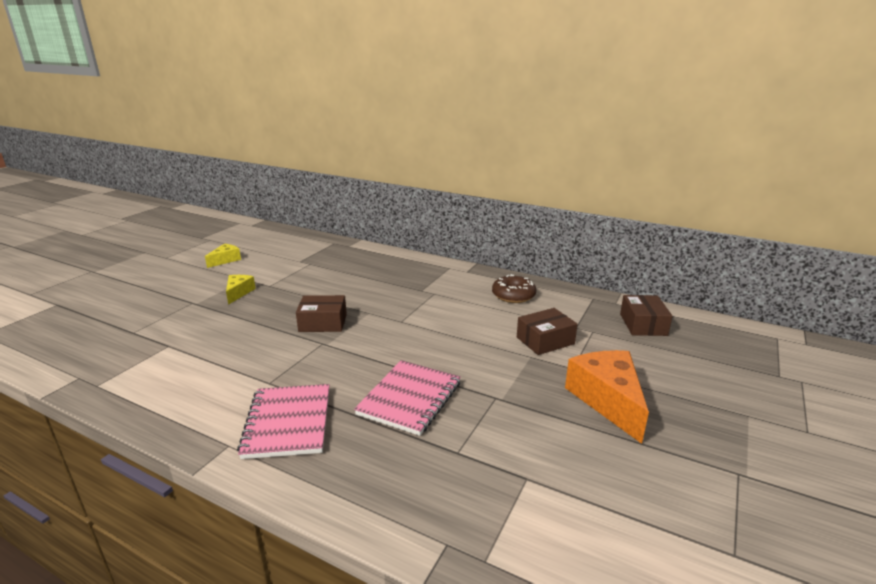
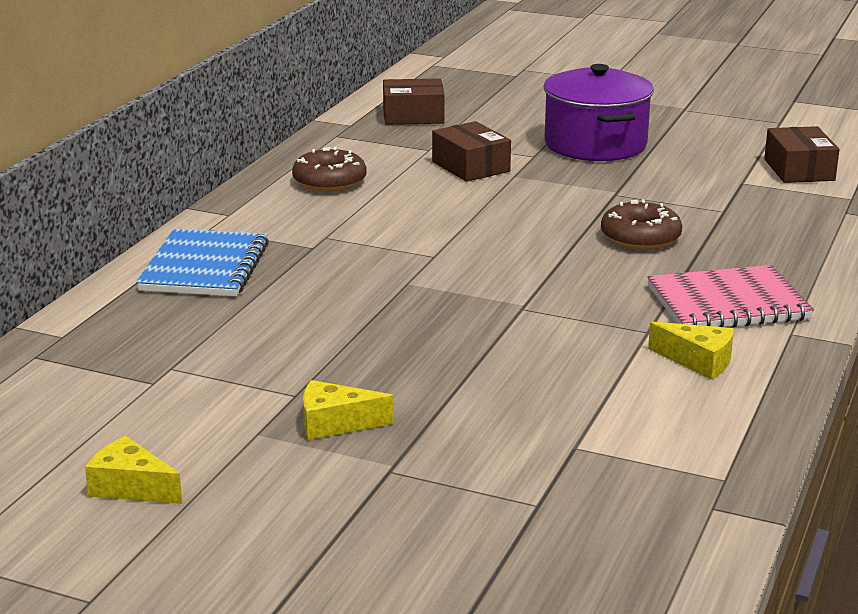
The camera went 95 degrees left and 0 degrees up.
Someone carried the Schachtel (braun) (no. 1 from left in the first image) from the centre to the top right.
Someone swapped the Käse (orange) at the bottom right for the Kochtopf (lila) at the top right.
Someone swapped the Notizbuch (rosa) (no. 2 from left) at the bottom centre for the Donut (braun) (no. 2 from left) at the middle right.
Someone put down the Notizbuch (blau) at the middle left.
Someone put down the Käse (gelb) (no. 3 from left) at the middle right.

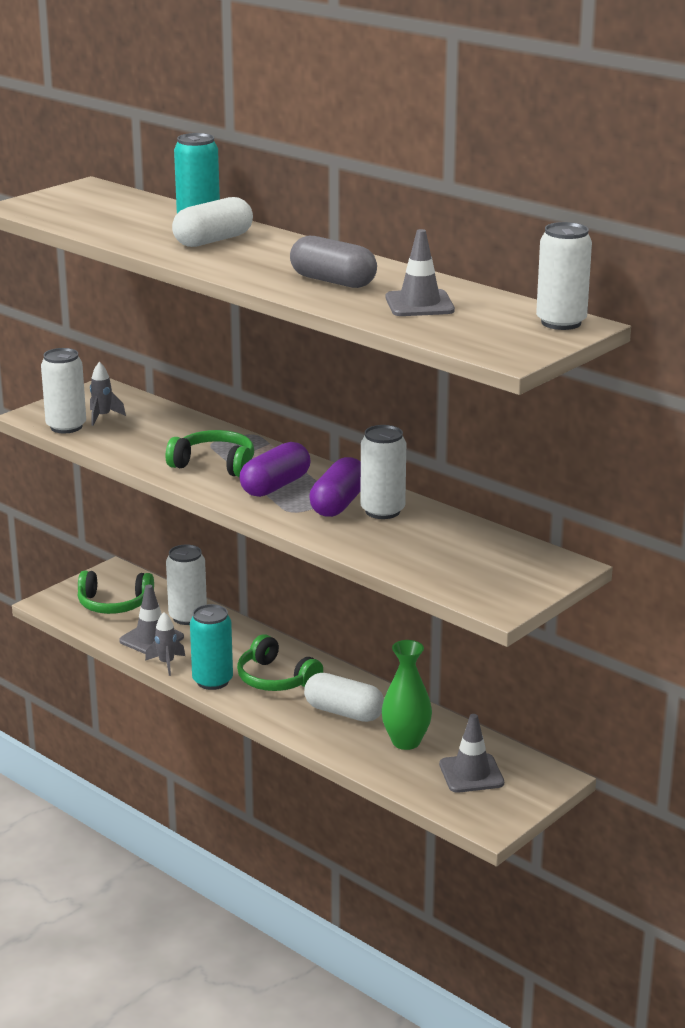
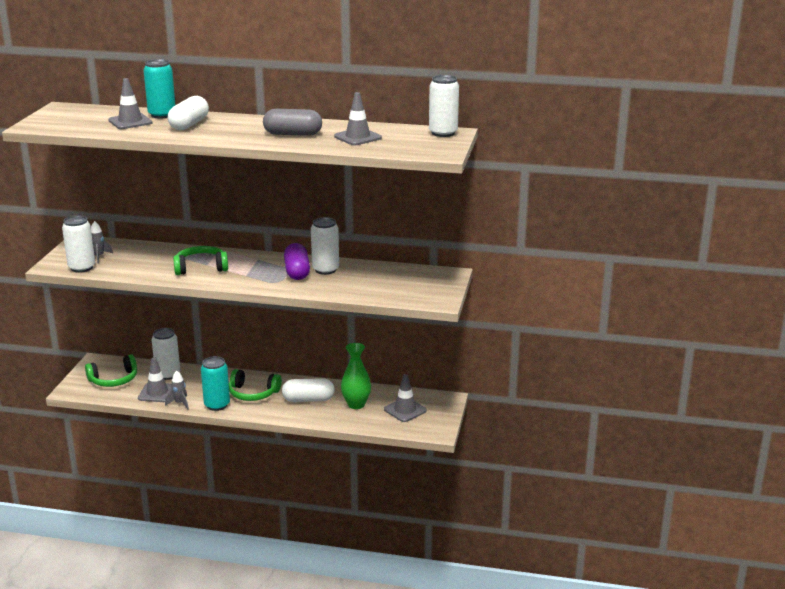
The camera went 30 degrees left and 0 degrees up.
Someone took away the Kapsel (lila) (no. 1 from left) at the centre.
Someone put down the Leitkegel (grau) (no. 1 from left) at the top left.

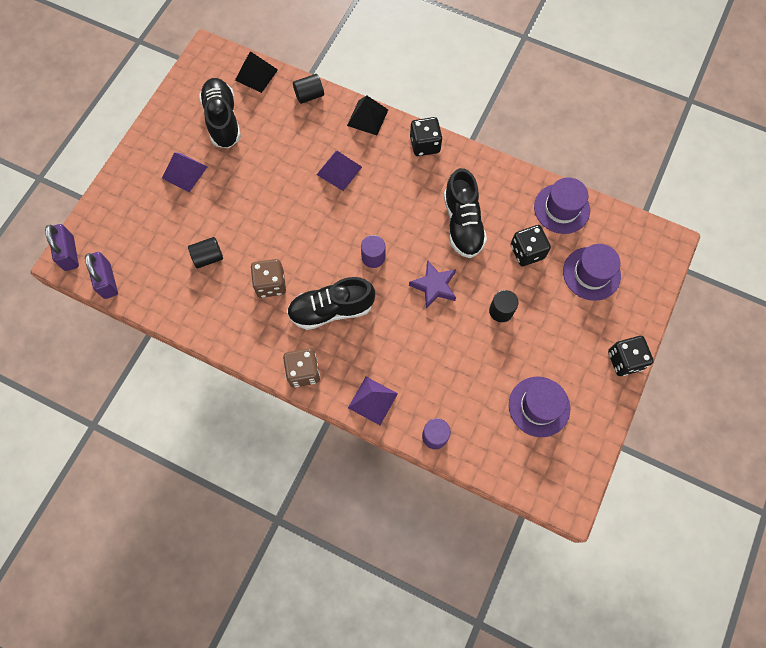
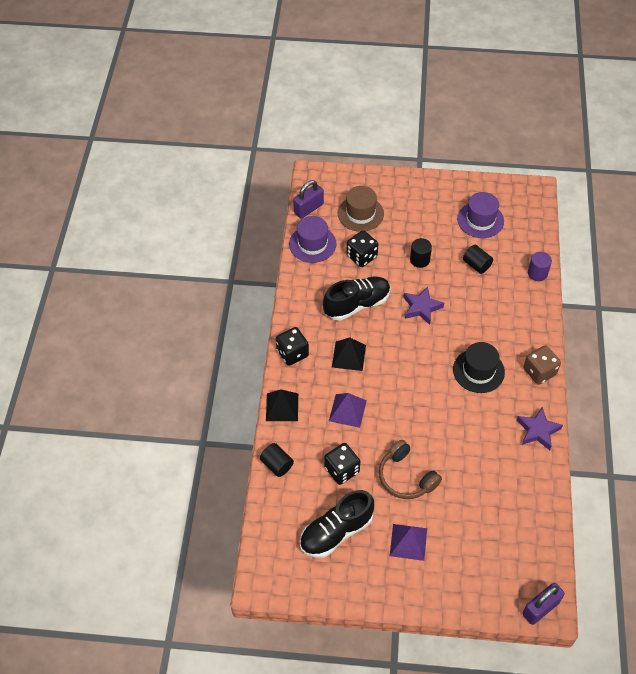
The camera went 110 degrees left and 15 degrees down.
Someone carried the Pyramide (schwarz) (no. 1 from left in the first image) from the top centre to the centre.
Someone took away the Vollzylinder (lila) (no. 1 from left) at the centre.
Someone carried the Vollzylinder (schwarz) (no. 1 from left in the first image) from the middle left to the middle right.
Someone repainted the Hut (lila) (no. 3 from left) at the middle right, which became the Hut (braun) at the top centre.
Someone carried the Vorhängeschloss (lila) (no. 2 from left in the first image) from the middle left to the top centre.
Someone took away the Spielwürfel (braun) (no. 1 from left) at the centre.
Someone swapped the Schuh (schwarz) (no. 2 from left) at the centre for the Hut (schwarz) at the middle right.
Someone carried the Spielwürfel (schwarz) (no. 3 from left in the first image) from the middle right to the bottom centre.
Someone took away the Pyramide (lila) (no. 3 from left) at the centre.
Someone put down the Stern (lila) (no. 2 from left) at the middle right.
Someone put down the Kopfhörer (braun) at the bottom centre.

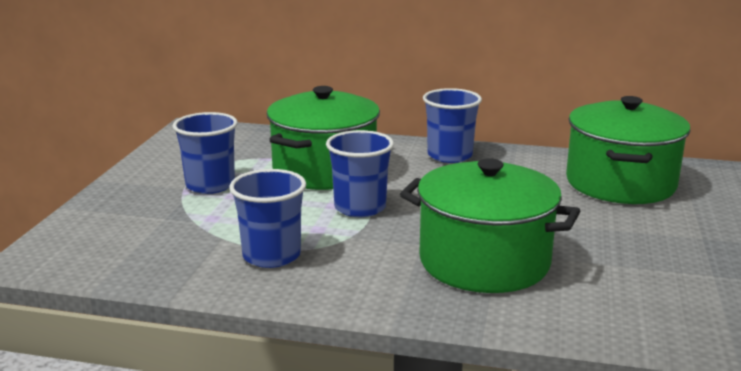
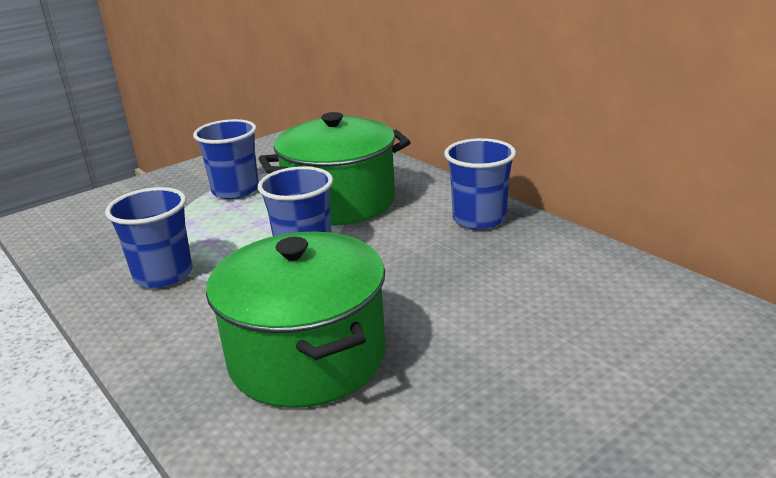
The camera went 40 degrees right and 5 degrees up.
Someone took away the Kochtopf (grün) (no. 3 from left) at the middle right.

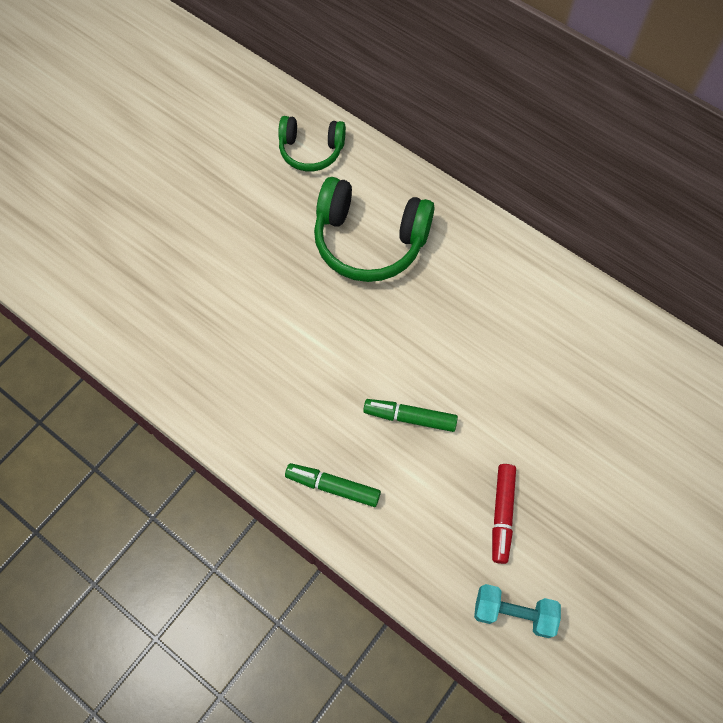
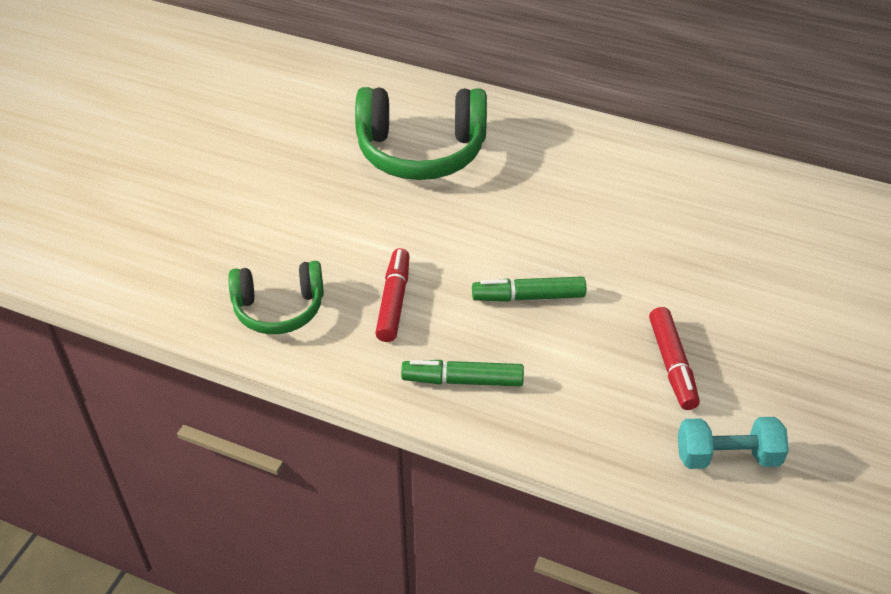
The camera went 15 degrees left and 20 degrees down.
Someone carried the Kopfhörer (grün) (no. 1 from left) from the top centre to the middle left.
Someone put down the Filzstift (rot) (no. 1 from left) at the centre.

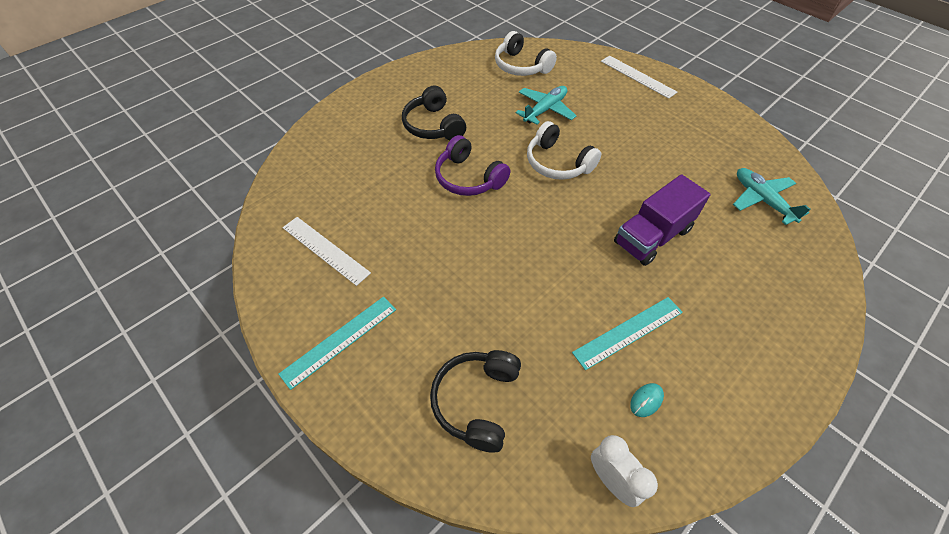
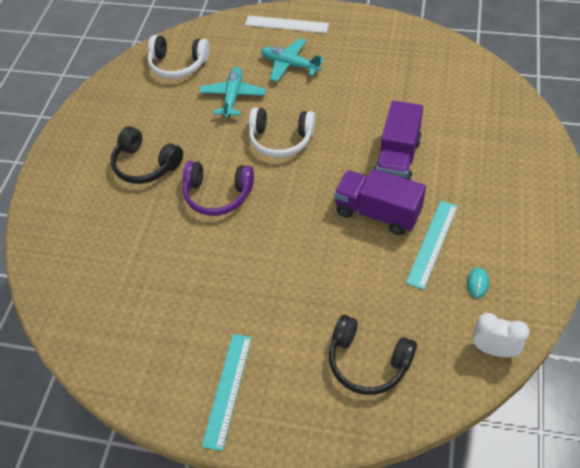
The camera went 30 degrees left and 0 degrees up.
Someone carried the Flugzeug (türkis) (no. 2 from left) from the middle right to the top centre.
Someone took away the Lineal (weiß) (no. 1 from left) at the centre.
Someone rotated the Kopfhörer (schwarz) (no. 2 from left) at the bottom centre by 45 degrees counterclockwise.
Someone put down the Lastwagen (lila) (no. 1 from left) at the centre.

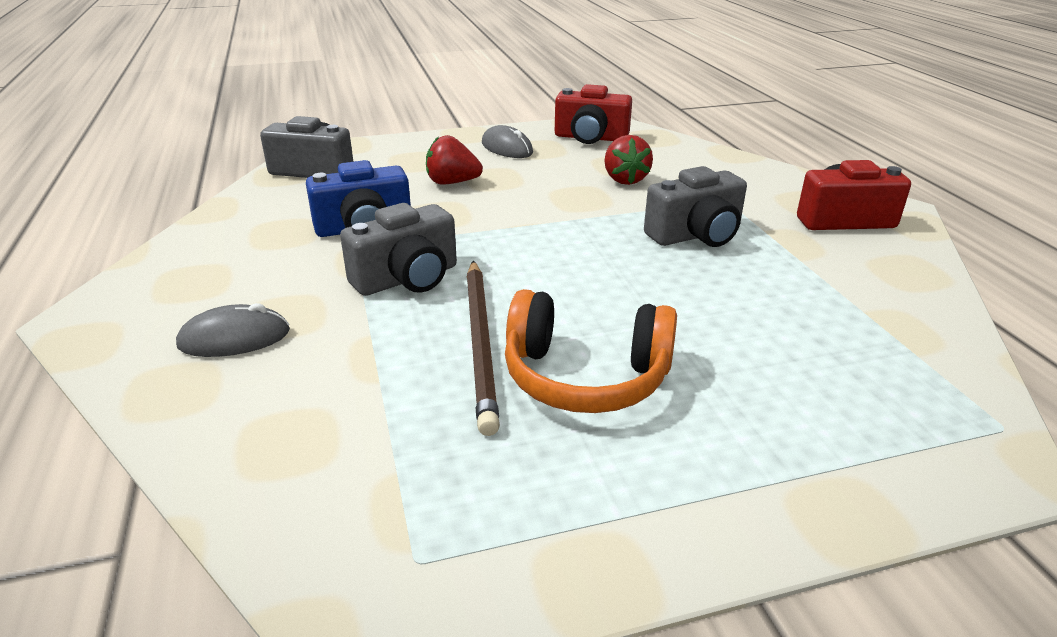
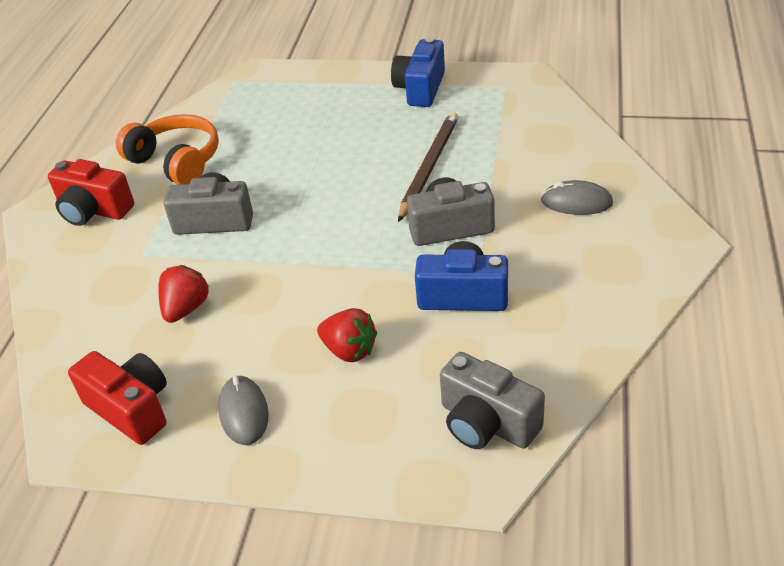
The camera went 150 degrees left and 10 degrees up.
Someone carried the Kopfhörer (orange) from the centre to the top left.
Someone put down the Kamera (blau) (no. 1 from left) at the top centre.

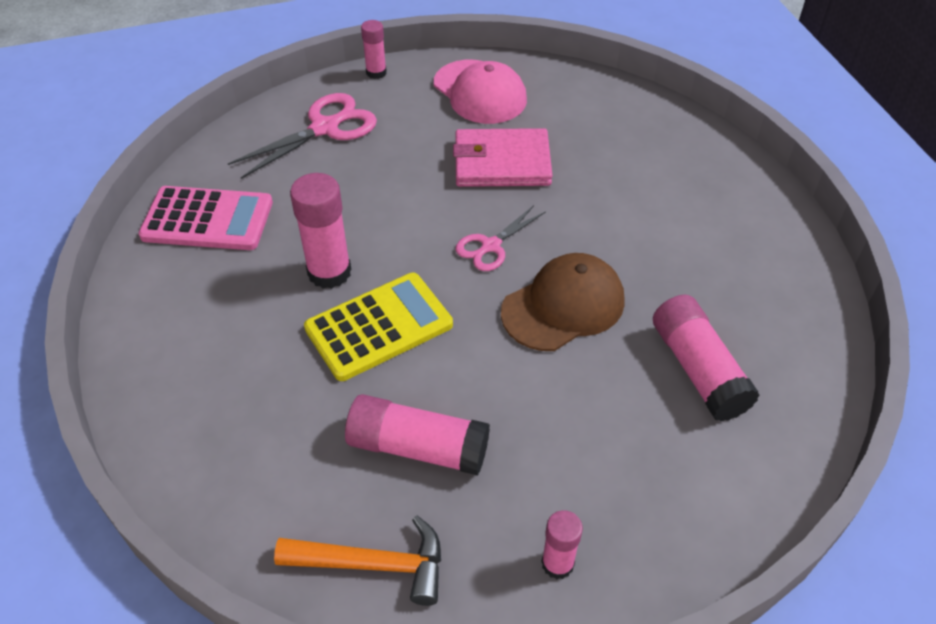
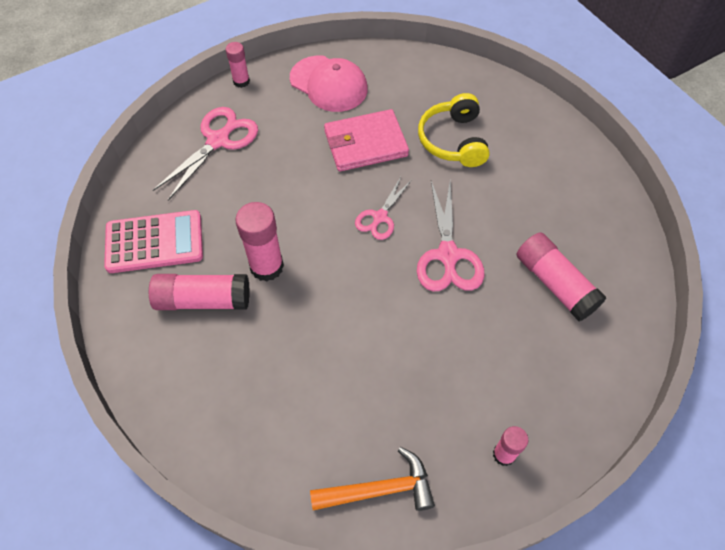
The camera went 15 degrees left and 10 degrees up.
Someone swapped the Kappe (braun) at the centre for the Schere (rosa) (no. 3 from left) at the centre.
Someone took away the Taschenrechner (gelb) at the centre.
Someone carried the Klebestift (rosa) (no. 3 from left in the first image) from the bottom centre to the middle left.
Someone put down the Kopfhörer (gelb) at the top centre.

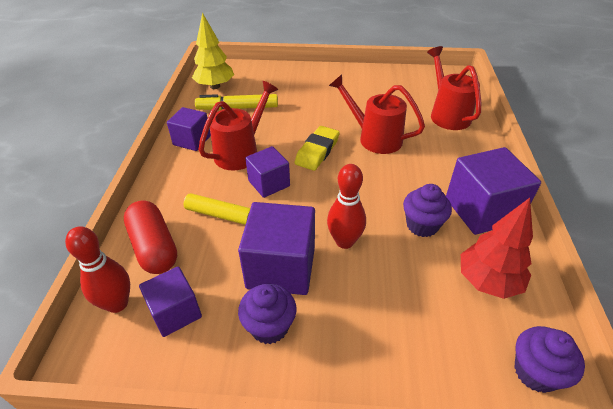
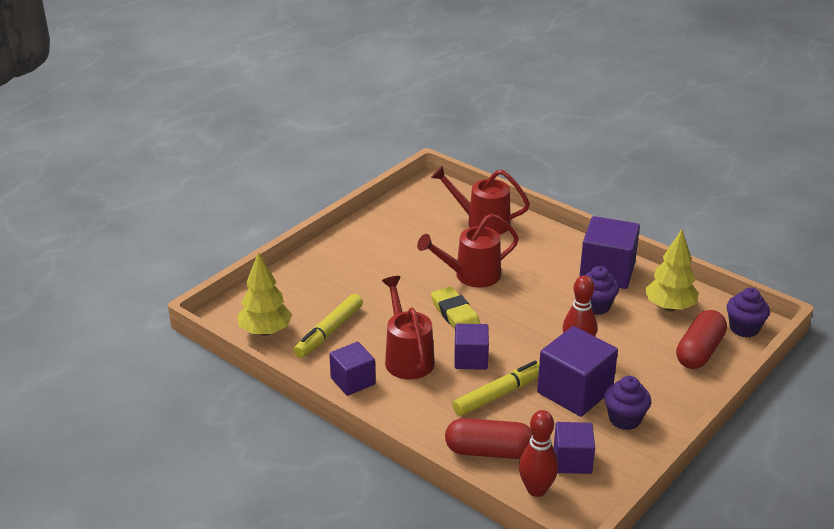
The camera went 55 degrees left and 10 degrees down.
Someone repainted the Baum (rot) at the middle right, which became the Baum (gelb) (no. 2 from left) at the middle right.
Someone put down the Kapsel (rot) (no. 2 from left) at the middle right.

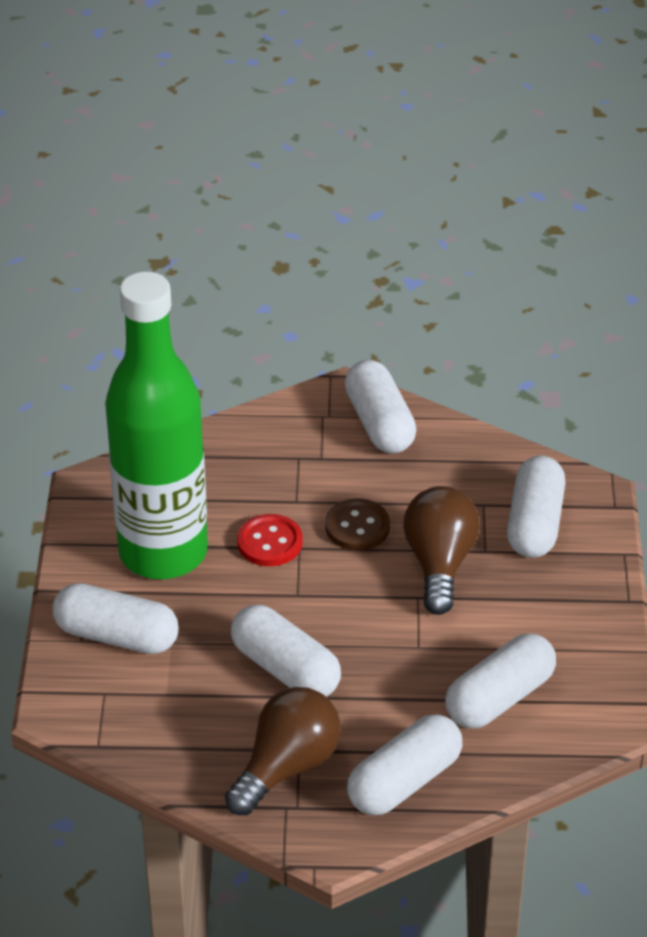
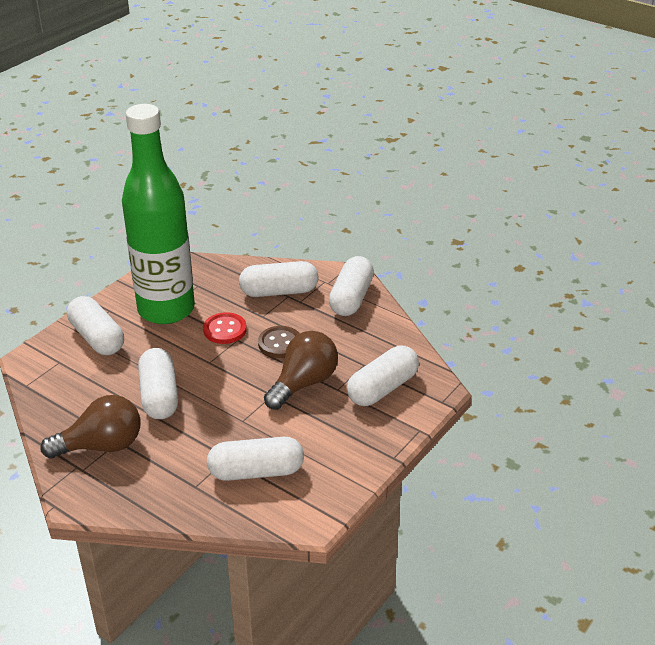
The camera went 35 degrees right and 5 degrees down.
Someone carried the Kapsel (weiß) (no. 4 from left) from the bottom centre to the centre.

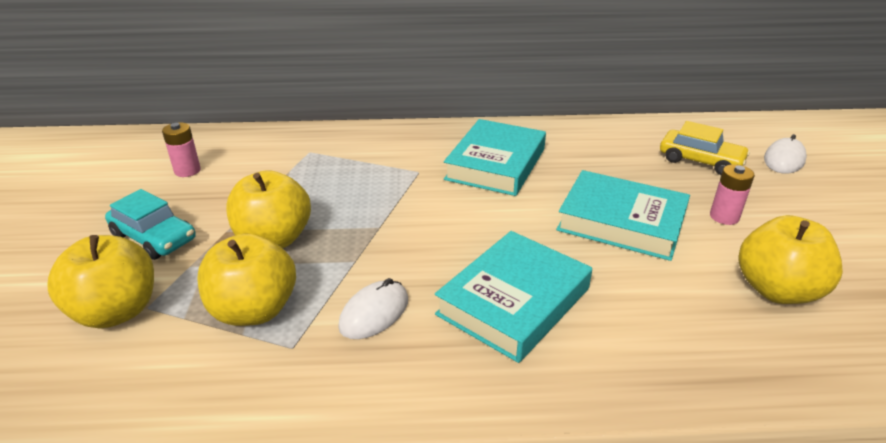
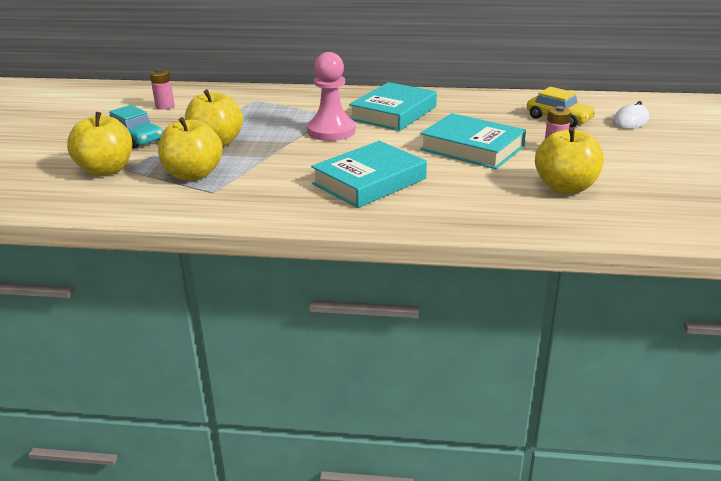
The camera went 10 degrees right and 5 degrees down.
Someone took away the Computermaus (weiß) (no. 1 from left) at the bottom centre.
Someone put down the Bauer (rosa) at the top centre.

